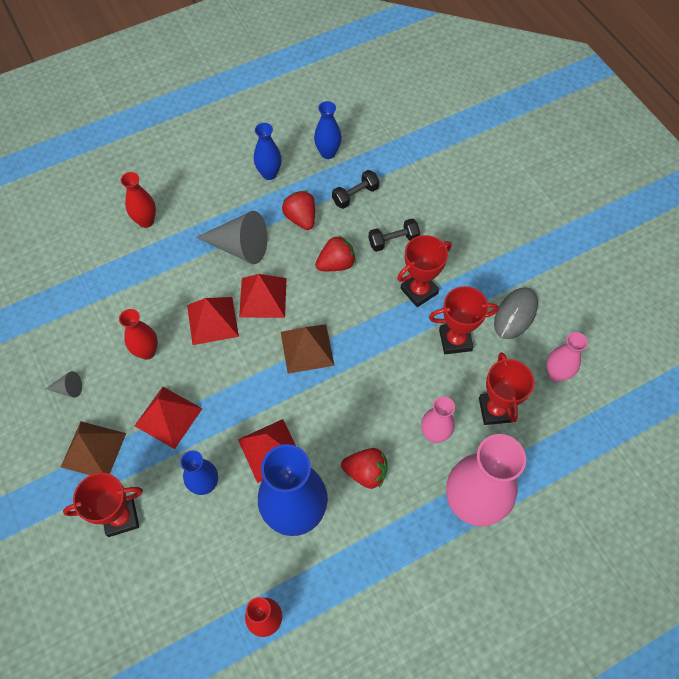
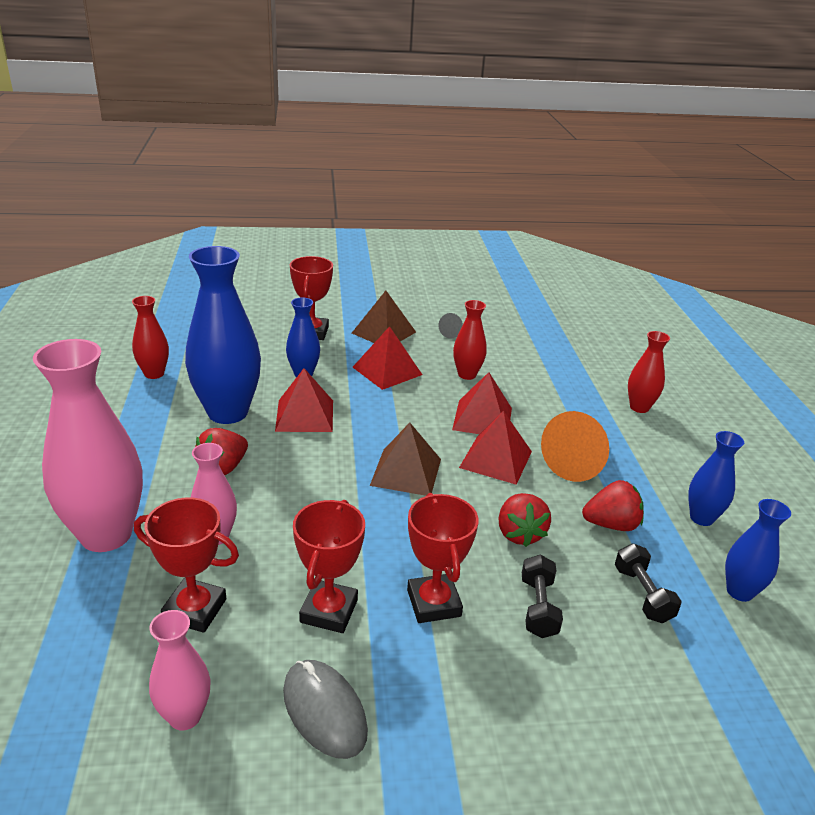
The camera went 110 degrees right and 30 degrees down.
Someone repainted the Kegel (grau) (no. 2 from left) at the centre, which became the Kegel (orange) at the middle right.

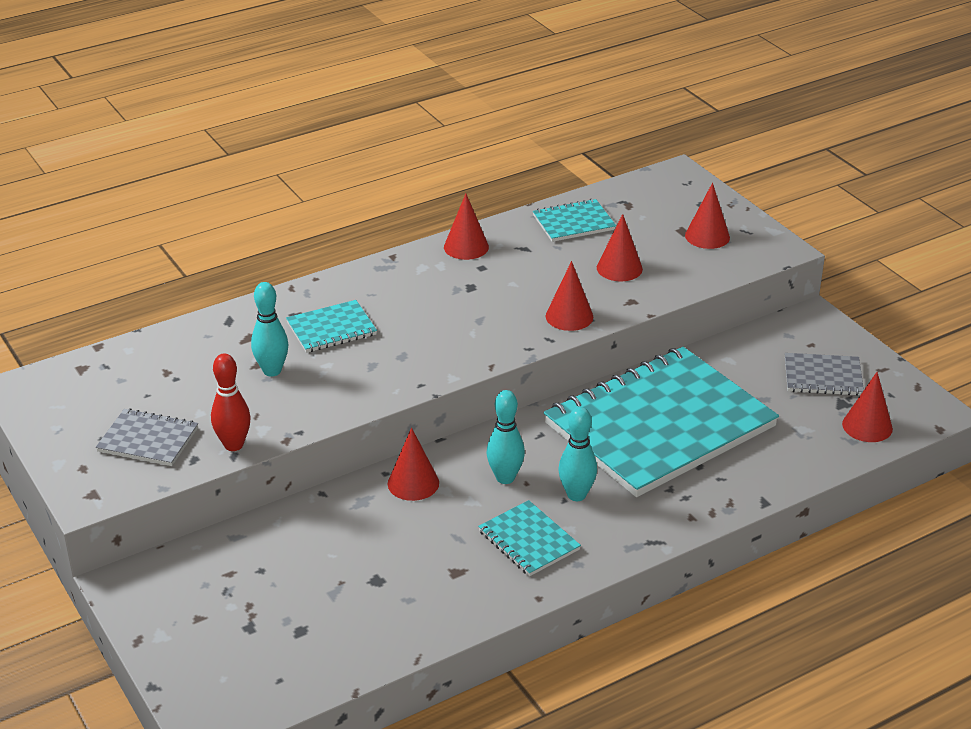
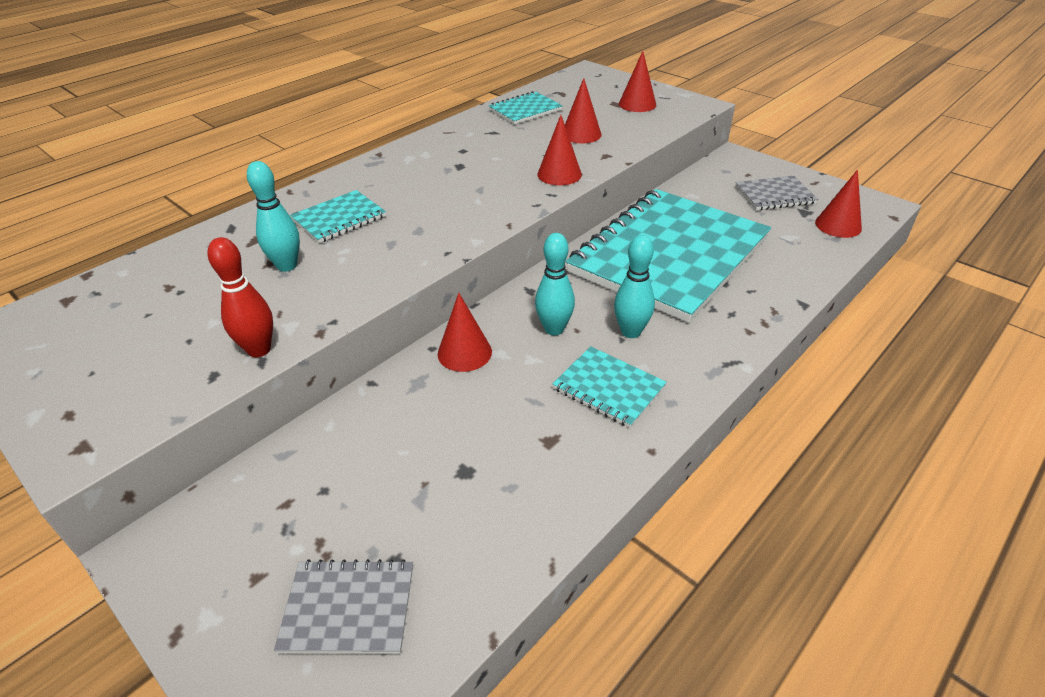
The camera went 15 degrees left and 5 degrees up.
Someone took away the Kegel (rot) (no. 2 from left) at the top centre.
Someone carried the Notizbuch (grau) (no. 1 from left) from the middle left to the bottom left.

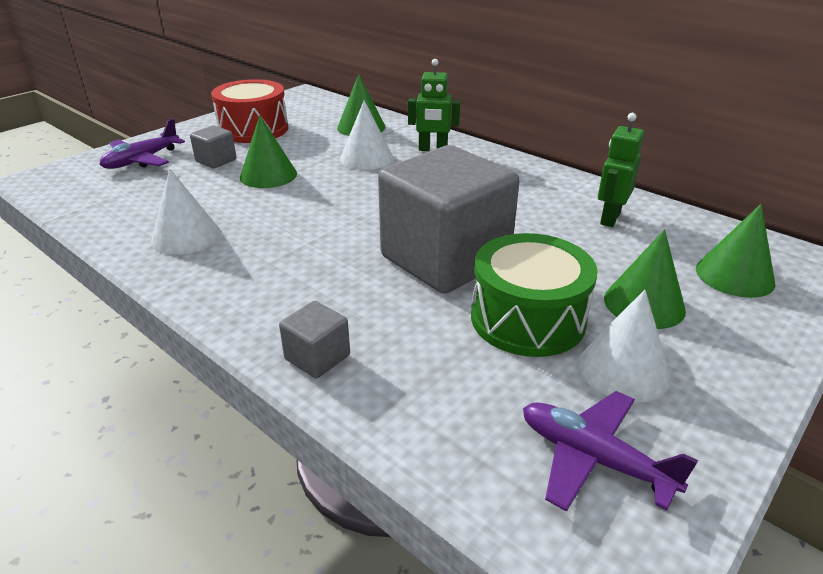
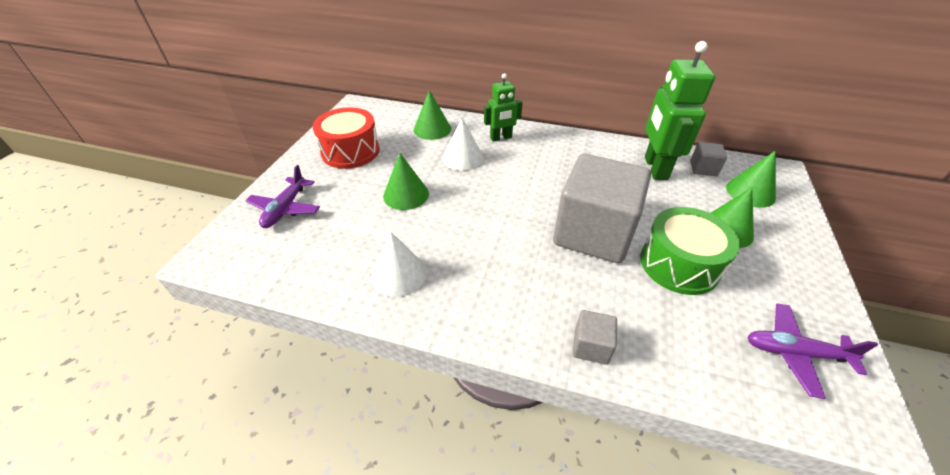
The camera went 25 degrees left and 10 degrees up.
Someone scaled the Roboter (grün) (no. 2 from left) at the top right by 1.71.
Someone carried the Kubus (grau) (no. 1 from left in the first image) from the top left to the middle right.
Someone took away the Kegel (weiß) (no. 3 from left) at the middle right.

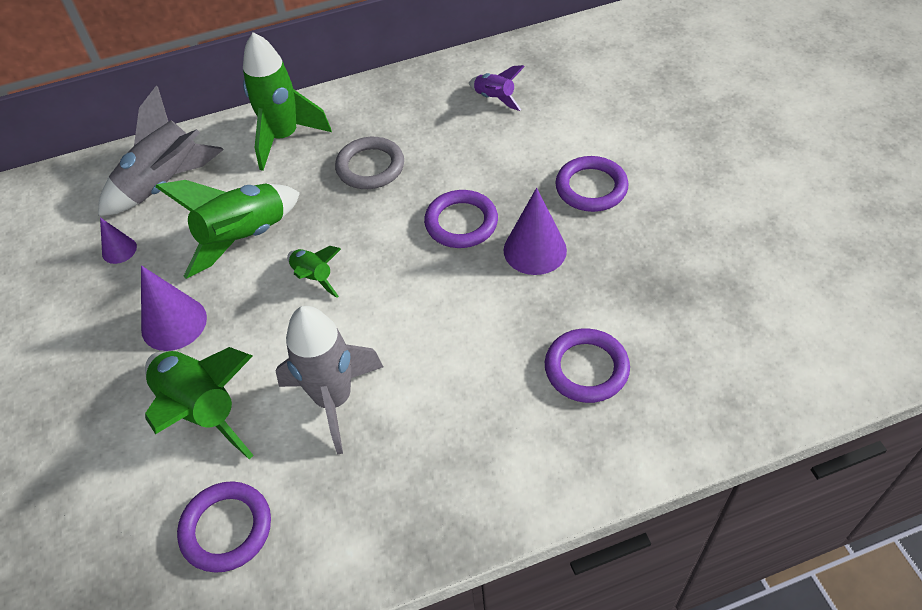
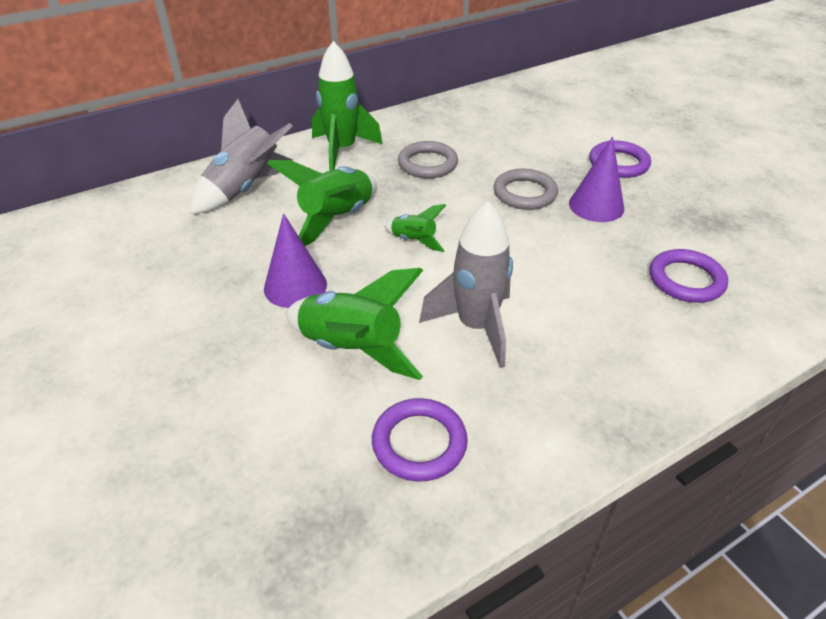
The camera went 15 degrees left and 10 degrees down.
Someone took away the Rakete (lila) at the top centre.
Someone repainted the Ring (lila) (no. 2 from left) at the centre, which became the Ring (grau) (no. 2 from left) at the top centre.
Someone took away the Kegel (lila) (no. 1 from left) at the middle left.

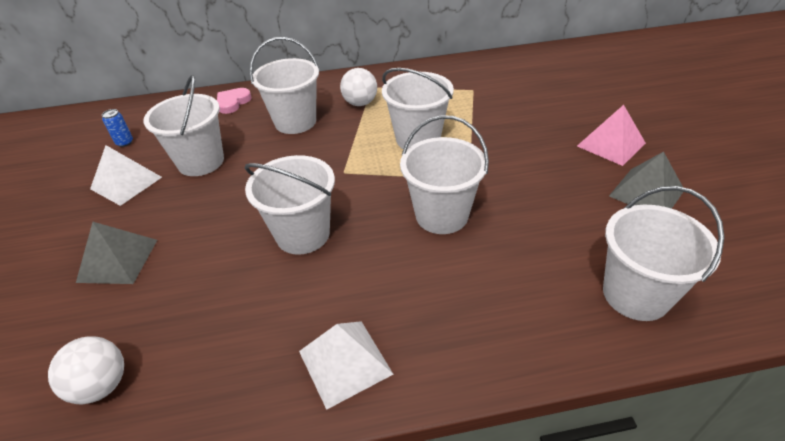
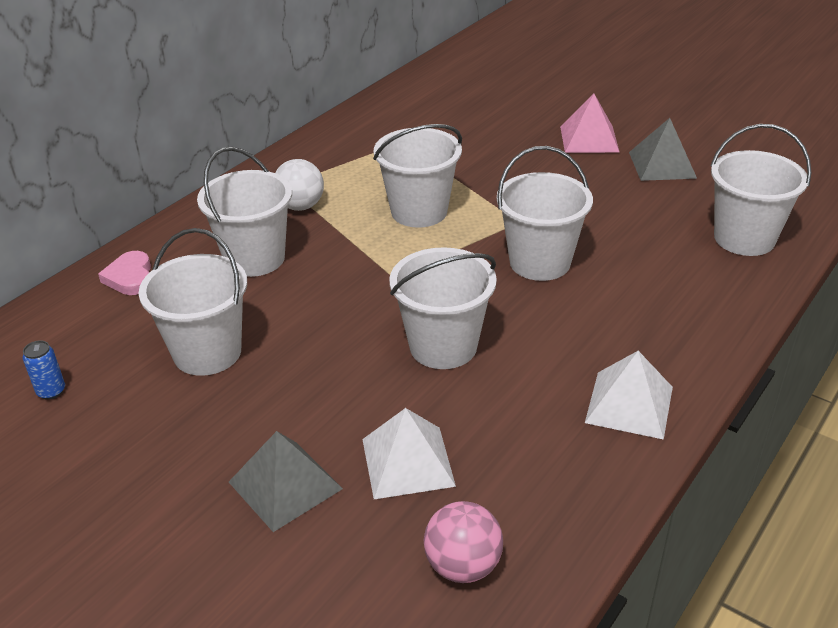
The camera went 45 degrees left and 5 degrees down.
Someone carried the Pyramide (weiß) (no. 1 from left) from the middle left to the bottom centre.
Someone repainted the Ball (weiß) (no. 1 from left) at the bottom left, which became the Ball (rosa) at the bottom centre.

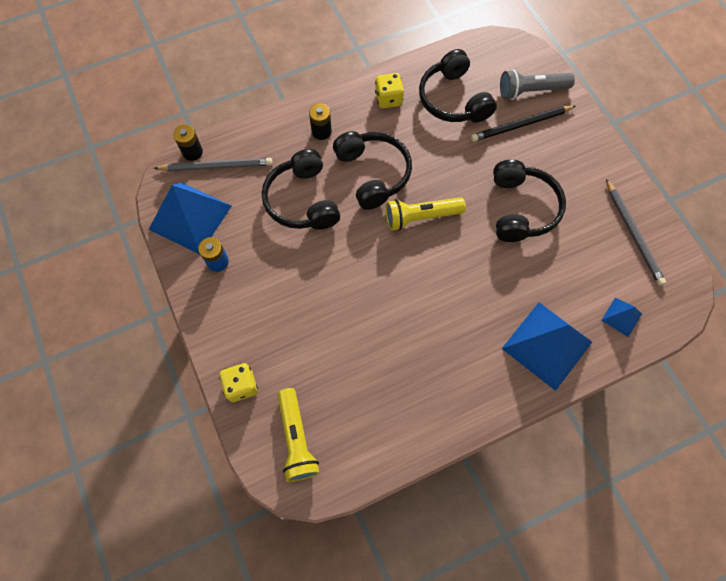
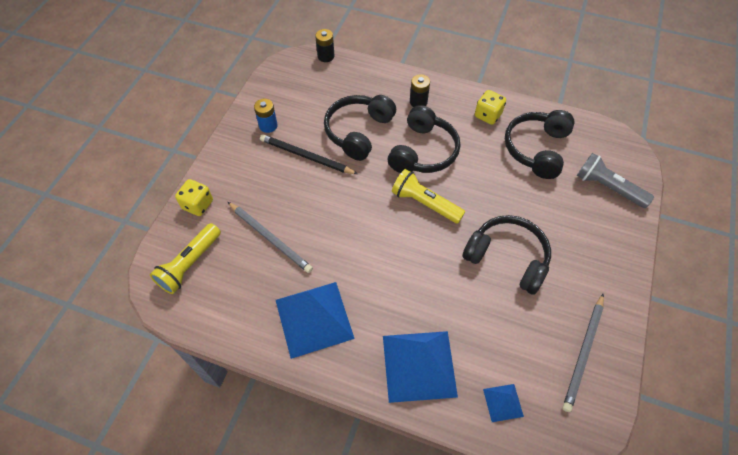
The camera went 45 degrees right and 10 degrees down.
Someone carried the Bleistift (schwarz) from the top right to the centre.
Someone carried the Bleistift (grau) (no. 1 from left) from the top left to the centre.
Someone rotated the Kopfhörer (schwarz) (no. 4 from left in the first image) at the middle right by 105 degrees counterclockwise.
Someone carried the Pyramide (blau) (no. 1 from left) from the middle left to the bottom centre.

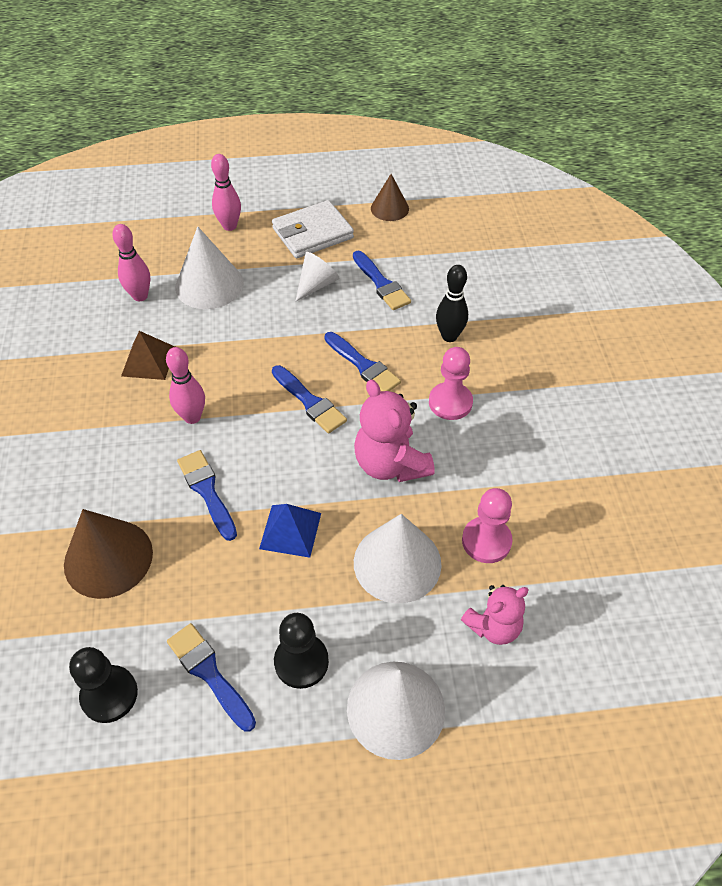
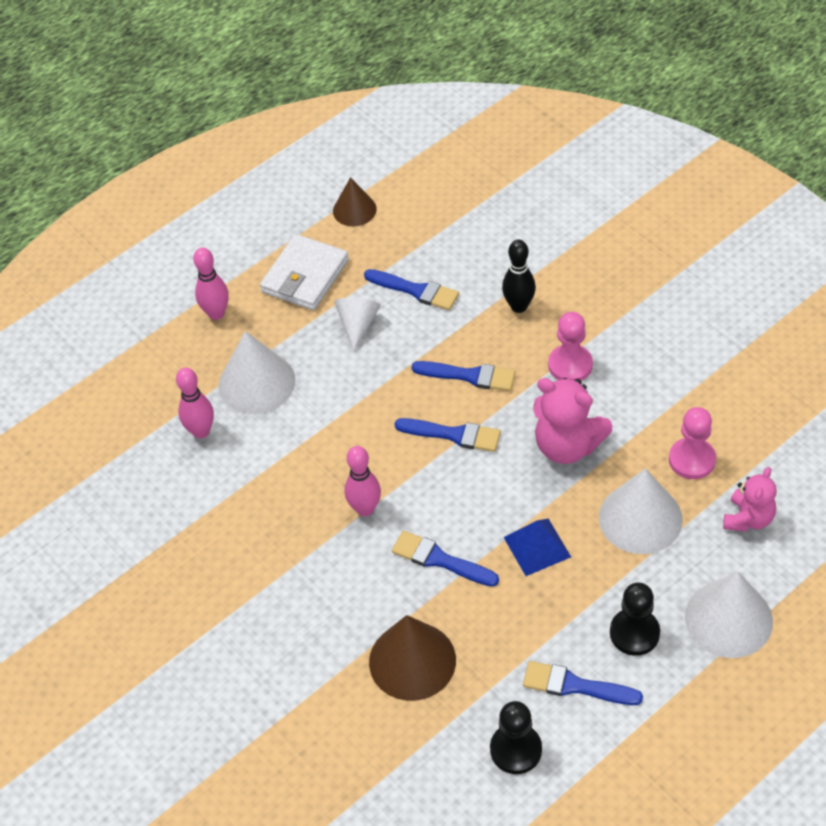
The camera went 30 degrees left and 0 degrees up.
Someone took away the Pyramide (braun) at the middle left.

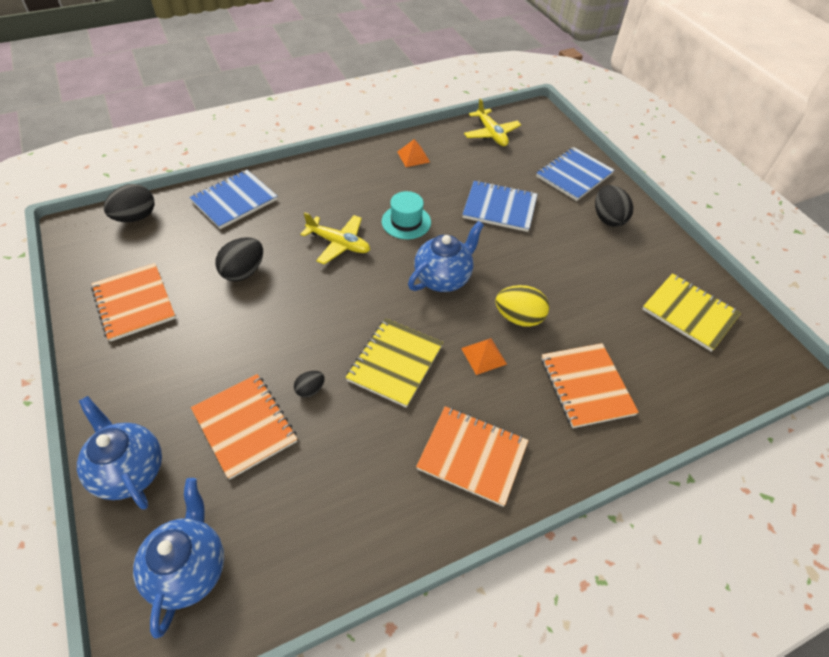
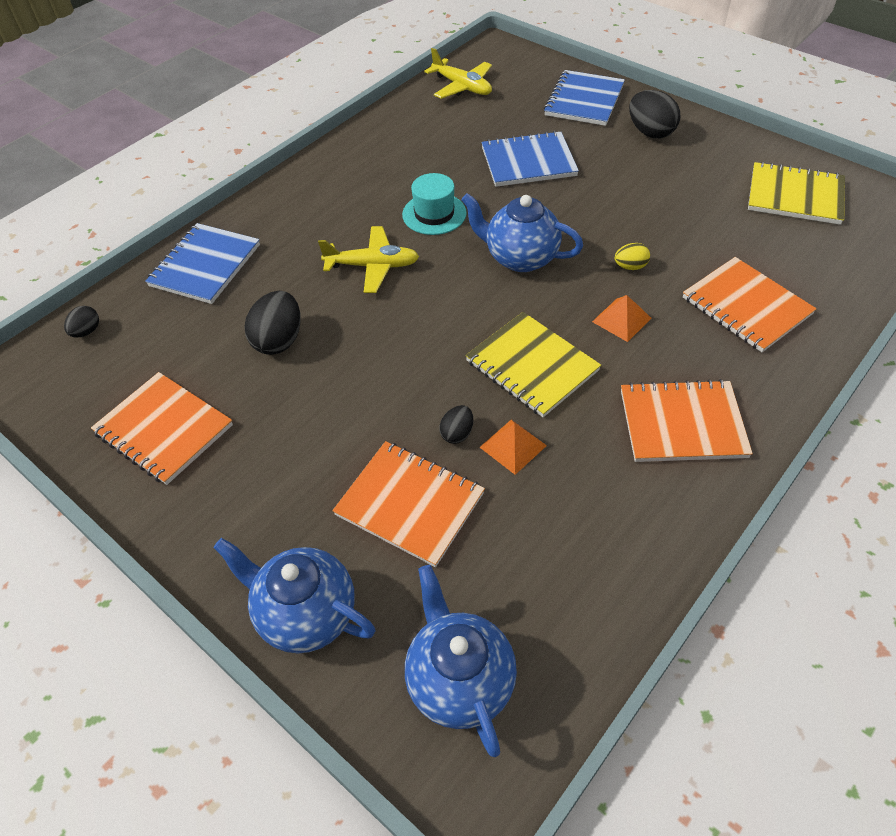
The camera went 20 degrees left and 0 degrees up.
Someone carried the Pyramide (orange) (no. 1 from left) from the top centre to the centre.
Someone scaled the Ei (schwarz) (no. 1 from left) at the top left by 0.55.
Someone rotated the Teekanne (blau) (no. 3 from left) at the centre by 90 degrees counterclockwise.
Someone scaled the Ei (gelb) at the centre by 0.55.
Someone rotated the Notizbuch (gelb) (no. 1 from left) at the centre by 45 degrees counterclockwise.

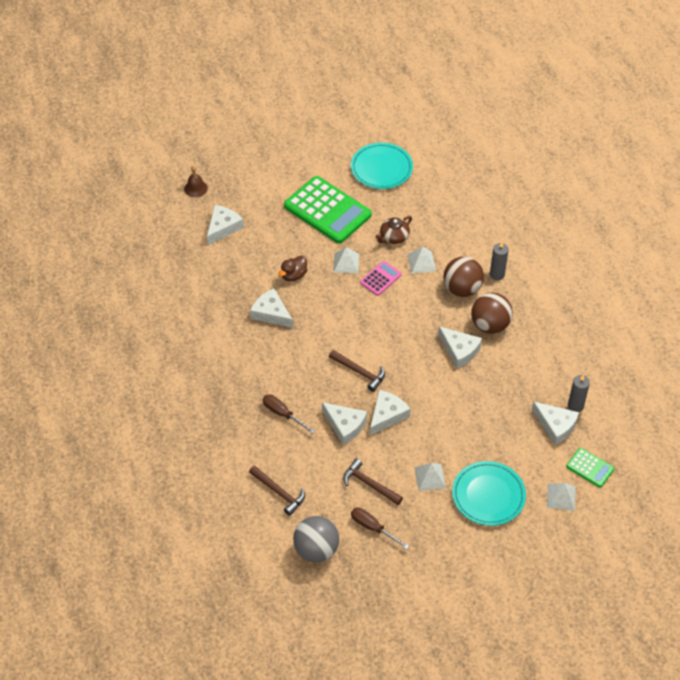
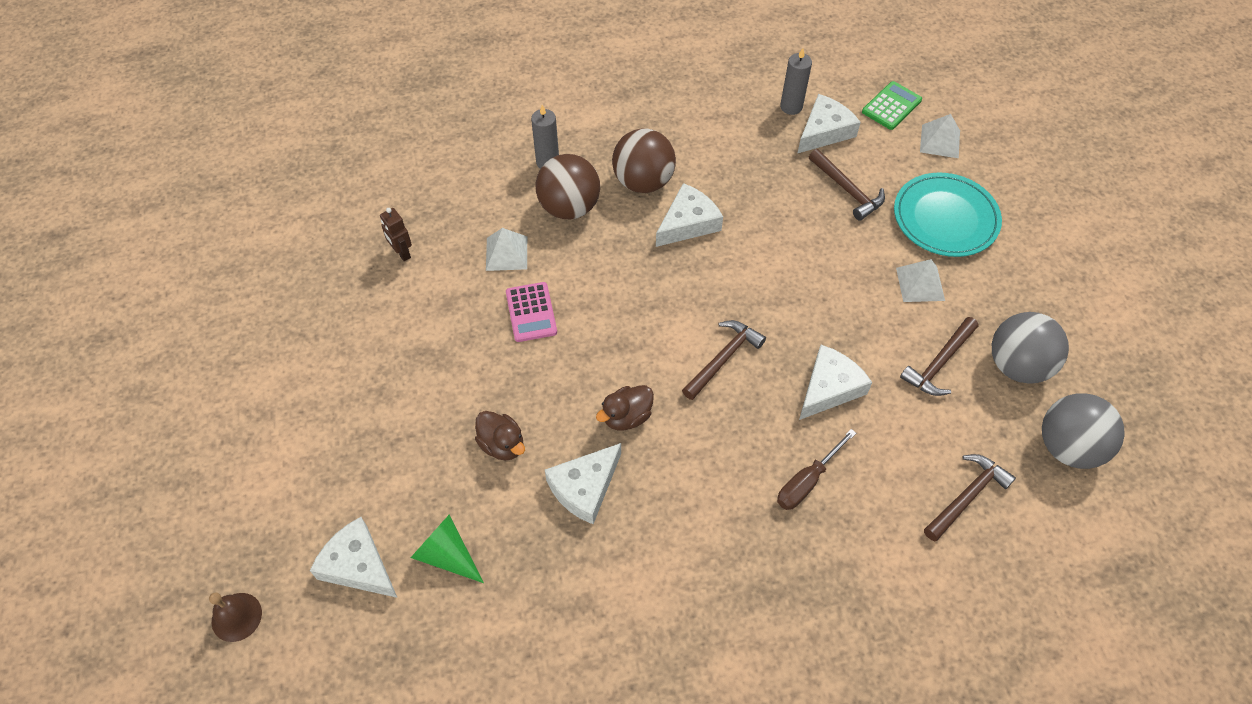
The camera went 85 degrees left and 5 degrees up.
Someone took away the Teller (türkis) (no. 1 from left) at the top centre.
Someone took away the Taschenrechner (grün) (no. 1 from left) at the top centre.
Someone took away the Teekanne (braun) at the centre.
Someone took away the Pyramide (weiß) (no. 1 from left) at the centre.
Someone rotated the Taschenrechner (rosa) at the centre by 150 degrees counterclockwise.
Someone took away the Käse (weiß) (no. 4 from left) at the centre.
Someone swapped the Schraubenzieher (braun) (no. 2 from left) at the bottom centre for the Ball (grau) (no. 1 from left) at the middle right.
Someone put down the Hammer (braun) (no. 2 from left) at the top right.
Someone put down the Roboter (braun) at the top left.
Someone put down the Ente (braun) (no. 2 from left) at the centre.
Someone put down the Kegel (grün) at the bottom centre.

